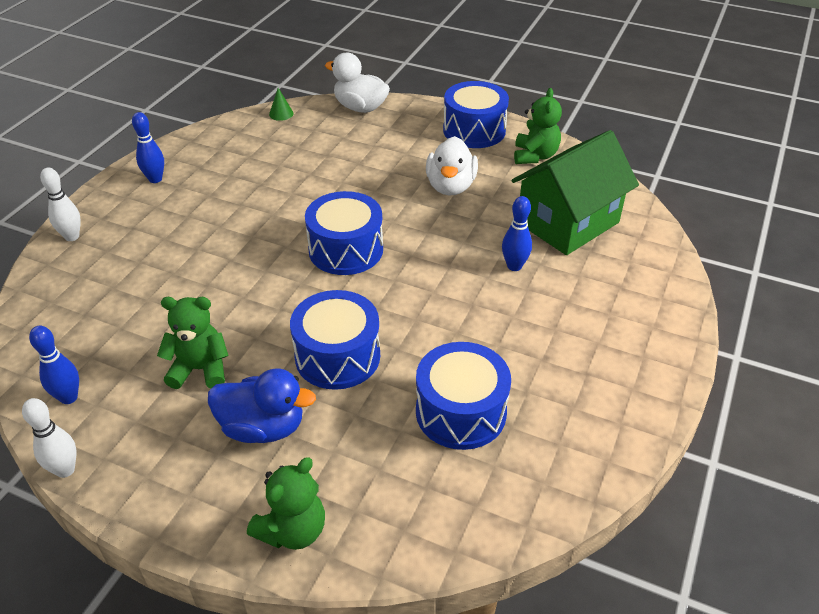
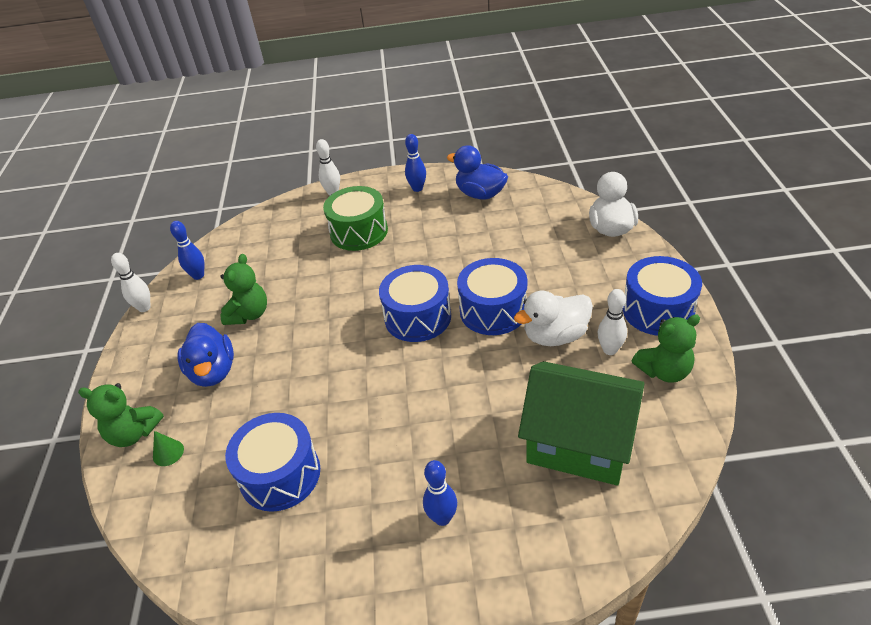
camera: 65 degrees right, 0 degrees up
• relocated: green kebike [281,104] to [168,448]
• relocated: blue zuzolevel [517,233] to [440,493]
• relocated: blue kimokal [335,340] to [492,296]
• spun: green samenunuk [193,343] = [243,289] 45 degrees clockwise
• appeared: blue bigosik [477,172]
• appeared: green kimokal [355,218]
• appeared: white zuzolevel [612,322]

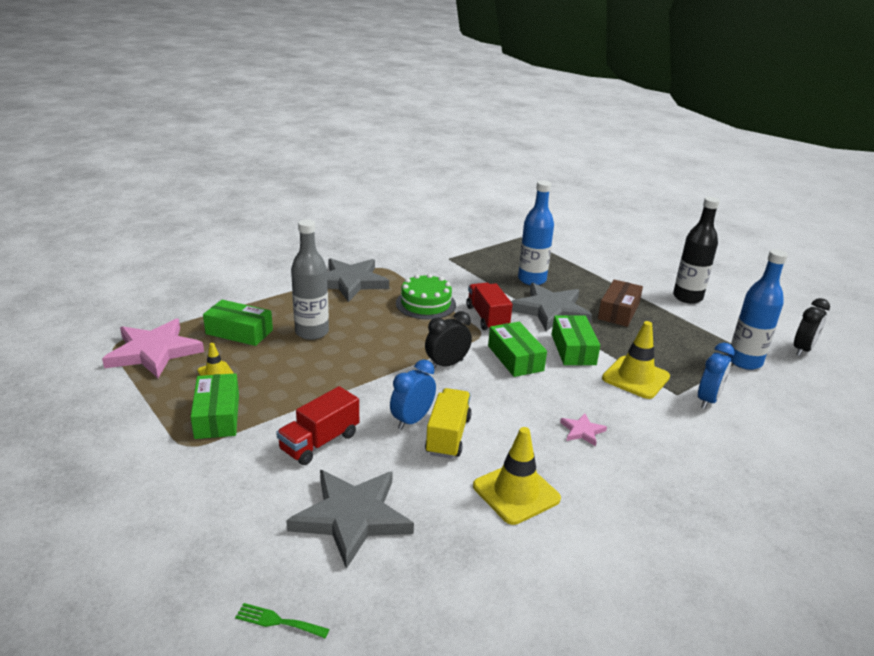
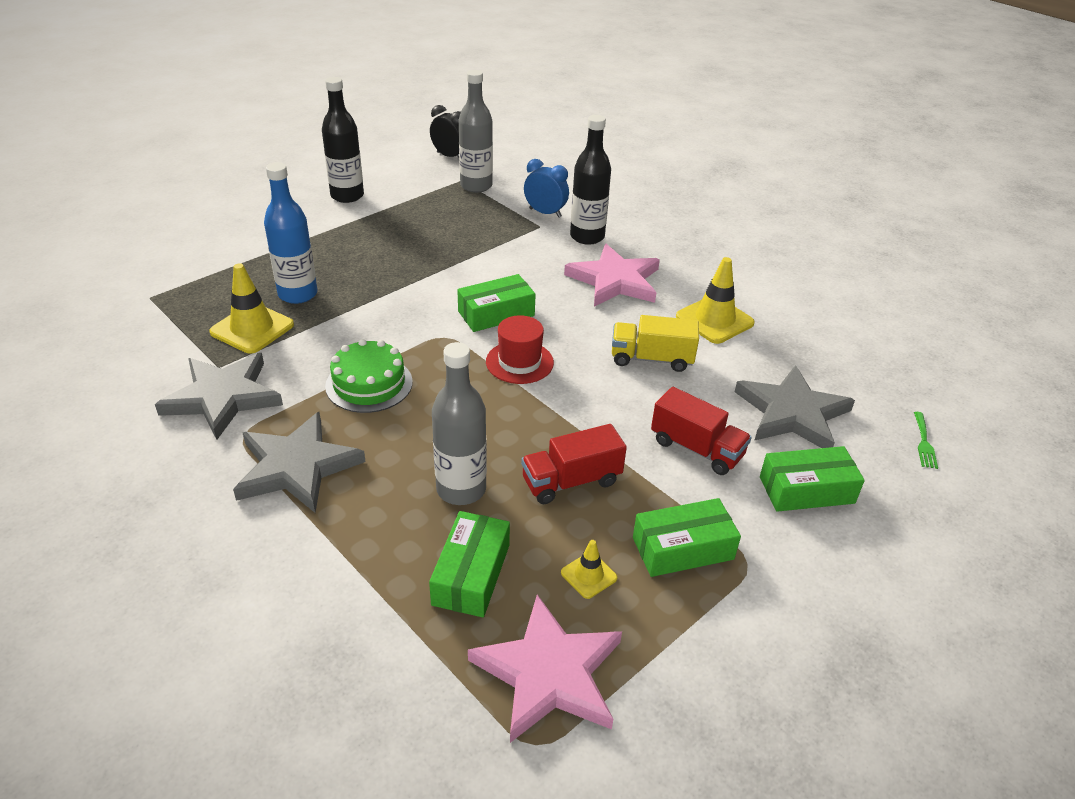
camera: 95 degrees left, 10 degrees up
• colour: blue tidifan [758,309] to grey tidifan [476,131]
• missing: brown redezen [620,303]
• relocated: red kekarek [489,306] to [574,464]
• relocated: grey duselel [551,307] to [219,396]
• exchanged: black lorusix [448,340] to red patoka [520,349]
• relocated: green redezen [576,340] to [812,479]
• relocated: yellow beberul [636,360] to [251,308]
• missing: blue lorusix [413,395]
• size: pink duselel [583,429] = [612,275] x2.25
• appeared: black tidifan [590,180]

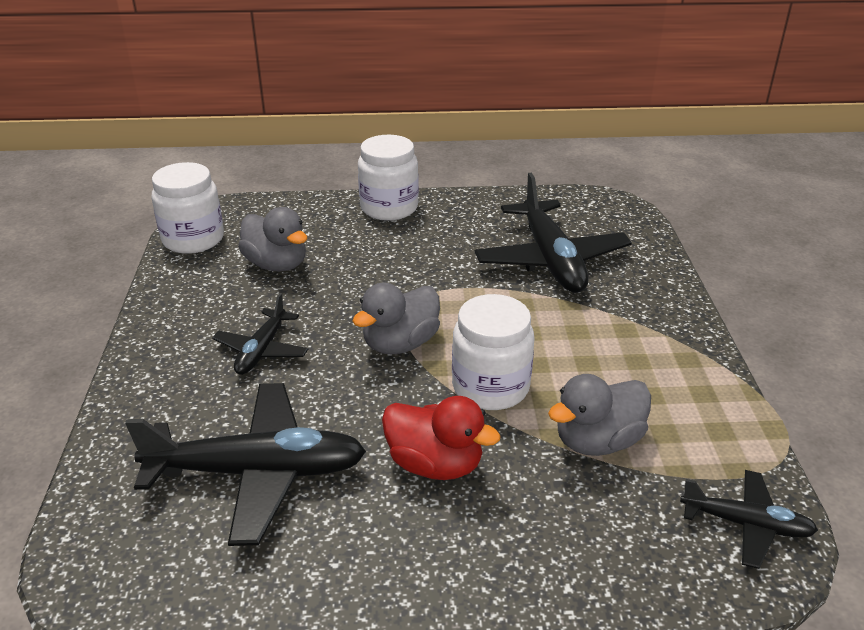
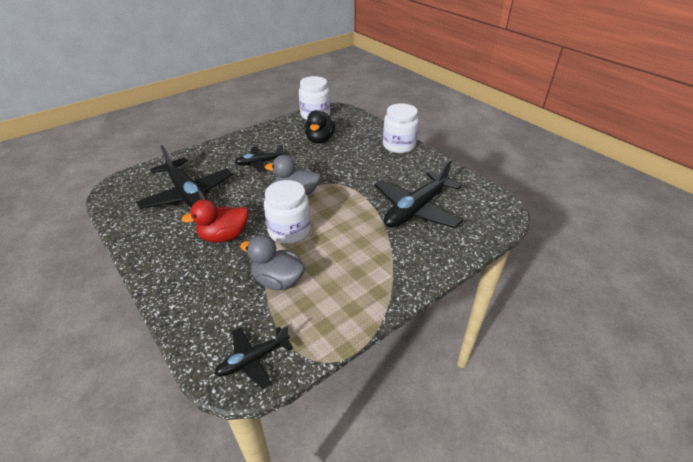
camera: 55 degrees right, 5 degrees up
• colour: grey bigosik [272,239] to black bigosik [320,126]
• spun: red bigosik [441,438] = [214,220] 75 degrees clockwise
• spun: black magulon [749,519] = [253,357] 75 degrees clockwise

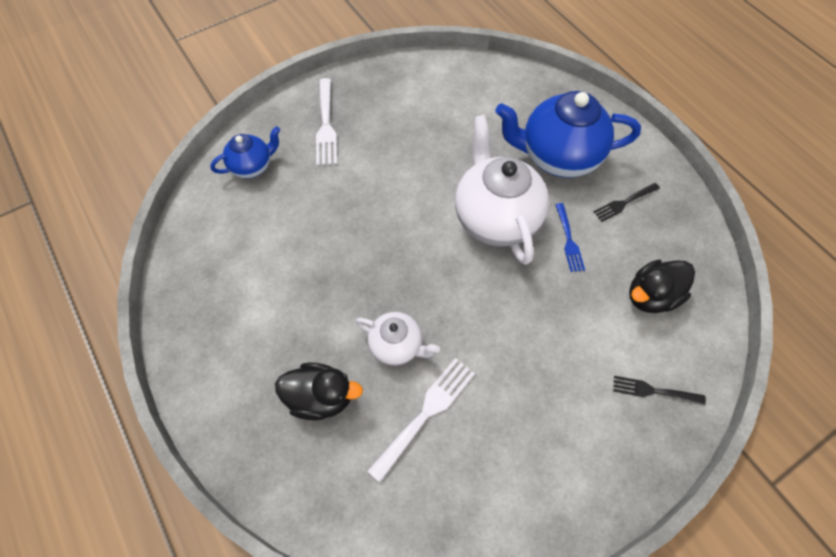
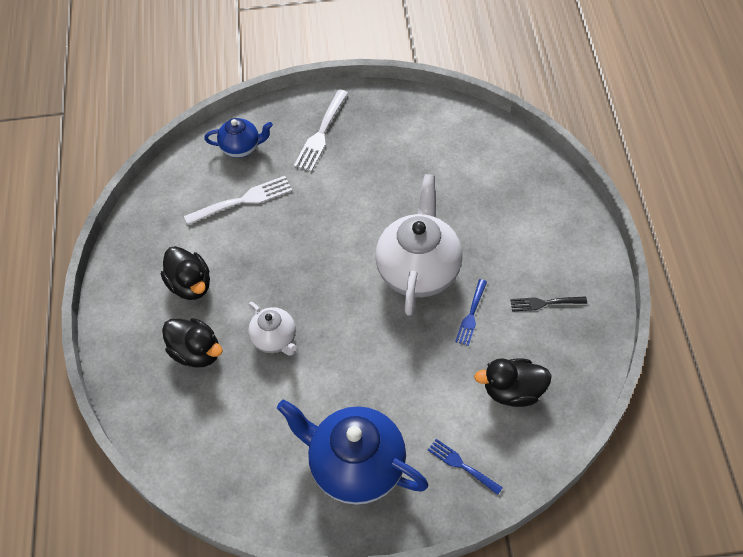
camera: 30 degrees right, 5 degrees down
• relocated: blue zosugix [568,134] to [353,452]
• relocated: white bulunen [421,420] to [238,200]
• colour: black bulunen [659,390] to blue bulunen [465,467]
• appeared: black bigosik [185,273]

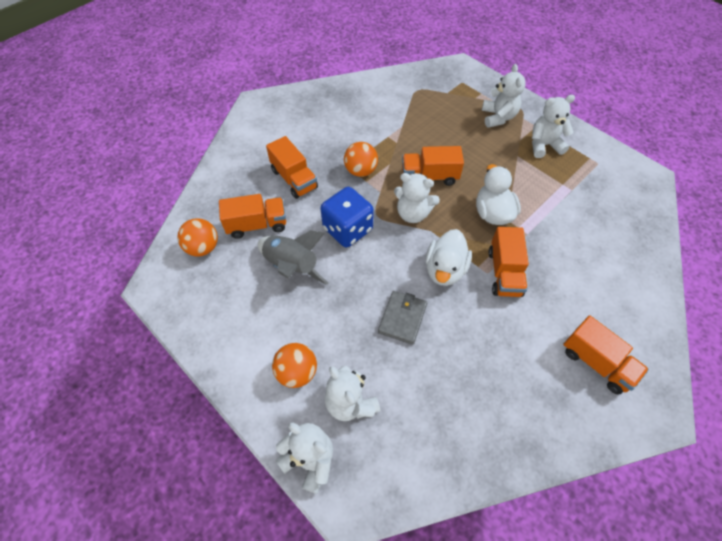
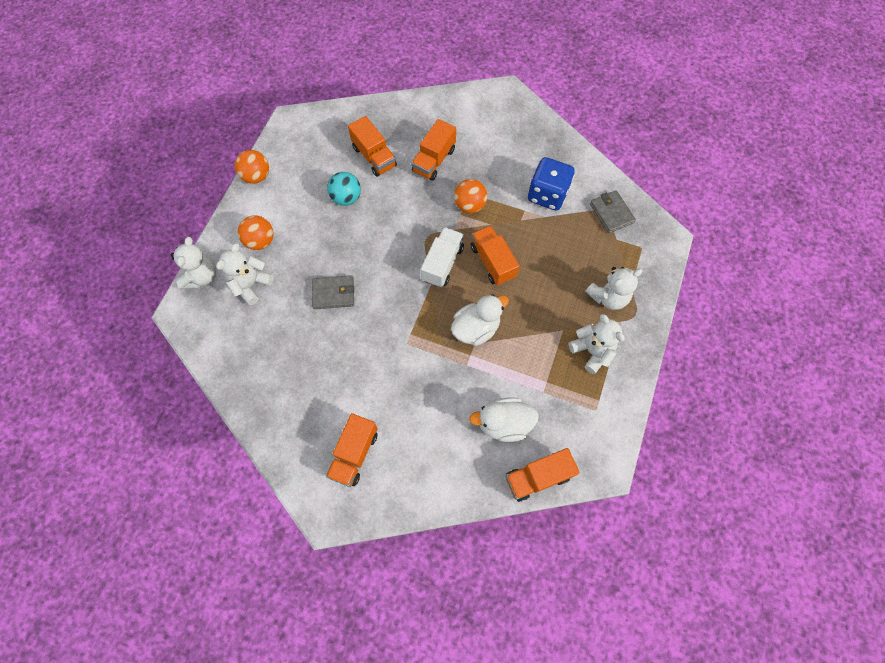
camera: 65 degrees right, 10 degrees up
• exchanged: white samenunuk [417,198] to white kekarek [442,257]
• relocated: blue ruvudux [347,217] to [551,184]
• relocated: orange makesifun [197,237] to [252,167]
• relocated: orange kekarek [508,262] to [543,475]
• relocated: white bigosik [449,257] to [504,419]
• exchanged: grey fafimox [293,257] to turquoise makesifun [344,189]
• appeared: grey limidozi [613,211]

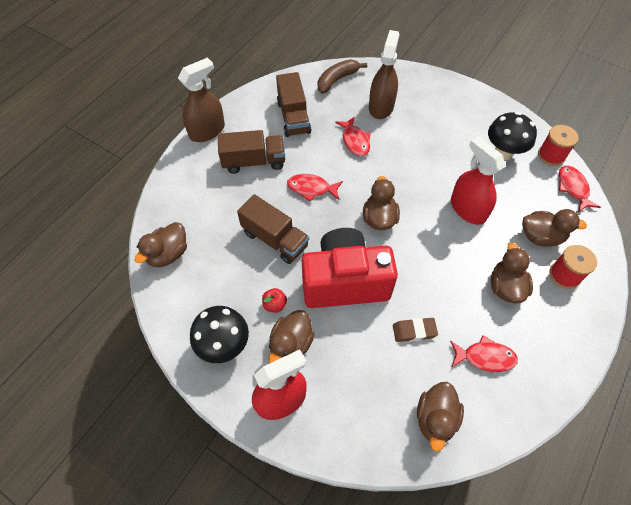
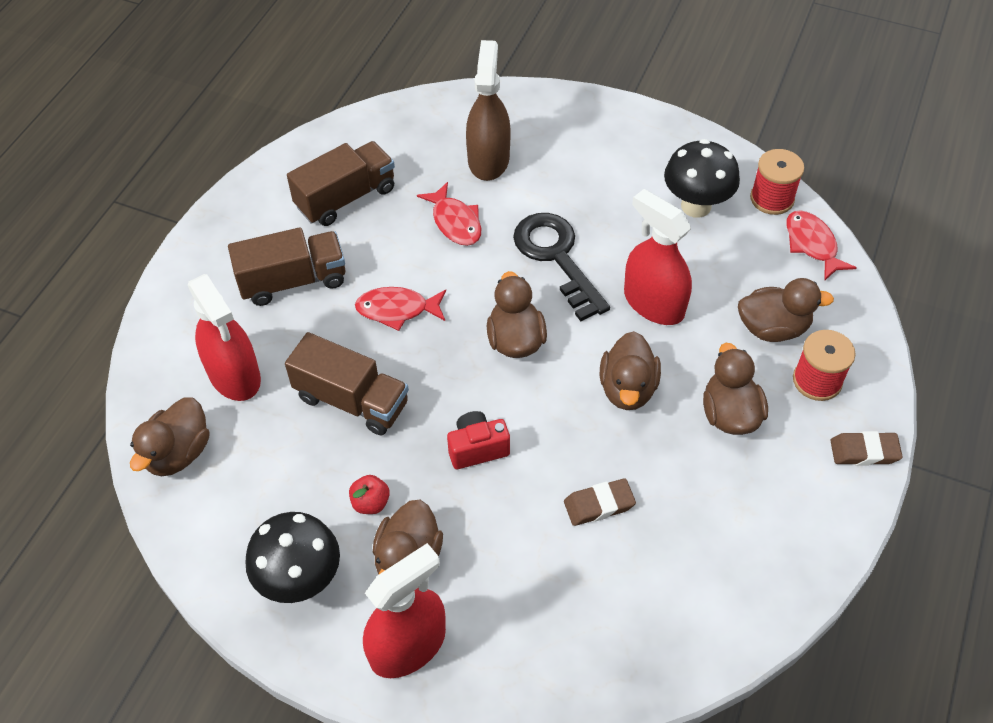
camera: 10 degrees left, 5 degrees down
• missing: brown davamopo [201,99]
• missing: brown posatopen [342,77]
• spun: brown kekarek [293,104] = [341,183] 105 degrees counterclockwise
• size: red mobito [350,268] = [478,440] x0.43
• missing: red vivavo [484,353]
• relocated: brown bigosik [440,416] to [630,370]
• appeared: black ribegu [561,267]
• appeared: red davamopo [224,337]
• appeared: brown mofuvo [866,448]

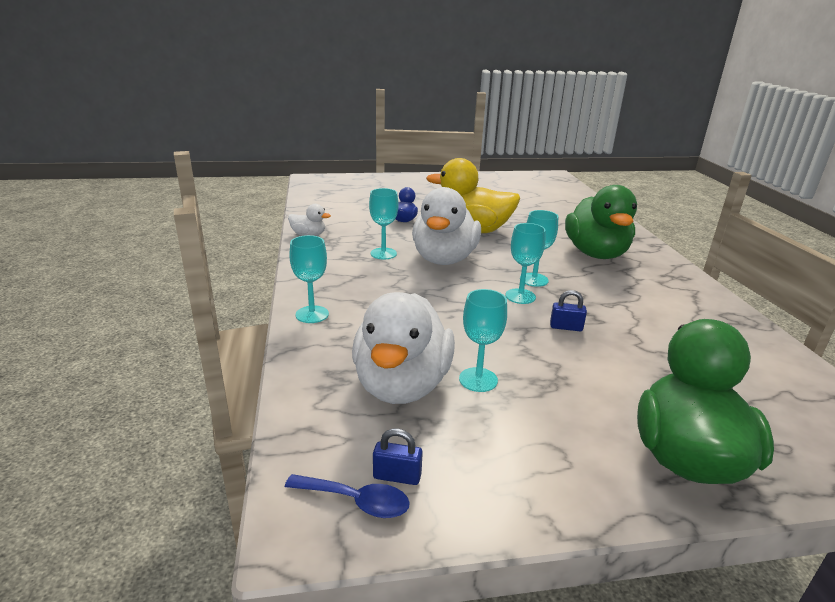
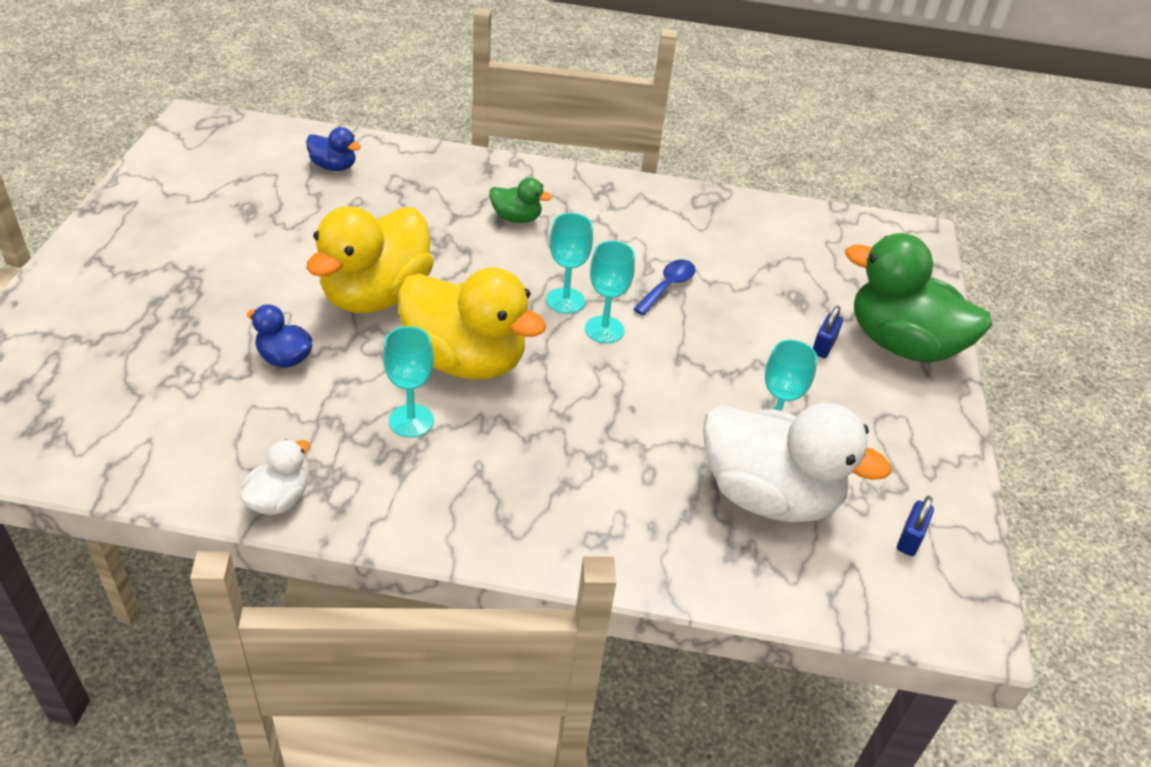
camera: 75 degrees left, 15 degrees up
• size: green bigosik [601,222] = [520,200] x0.46
• colour: white bigosik [446,226] to yellow bigosik [472,323]
• missing: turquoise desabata [309,279]
• relocated: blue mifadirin [568,310] to [828,332]
• relocated: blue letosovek [347,496] to [664,287]
• appeared: blue bigosik [333,149]

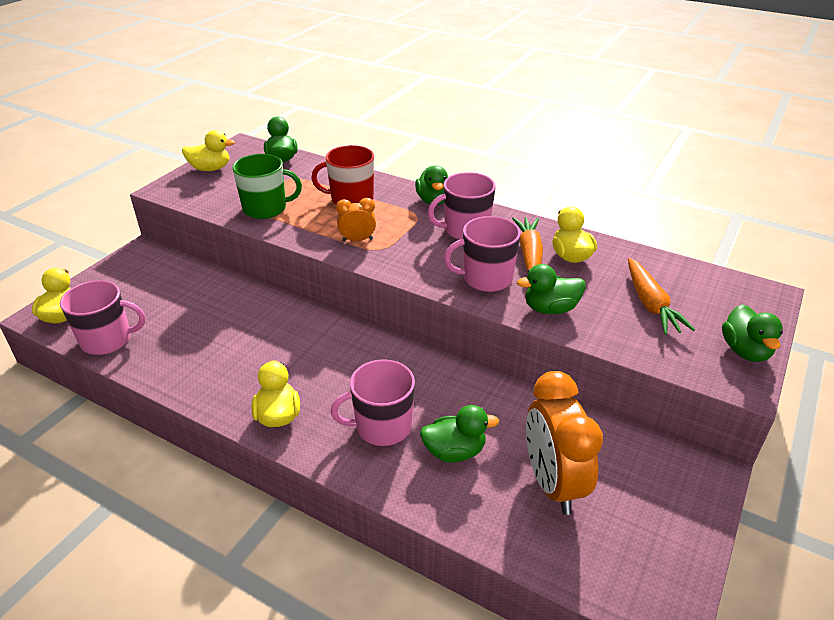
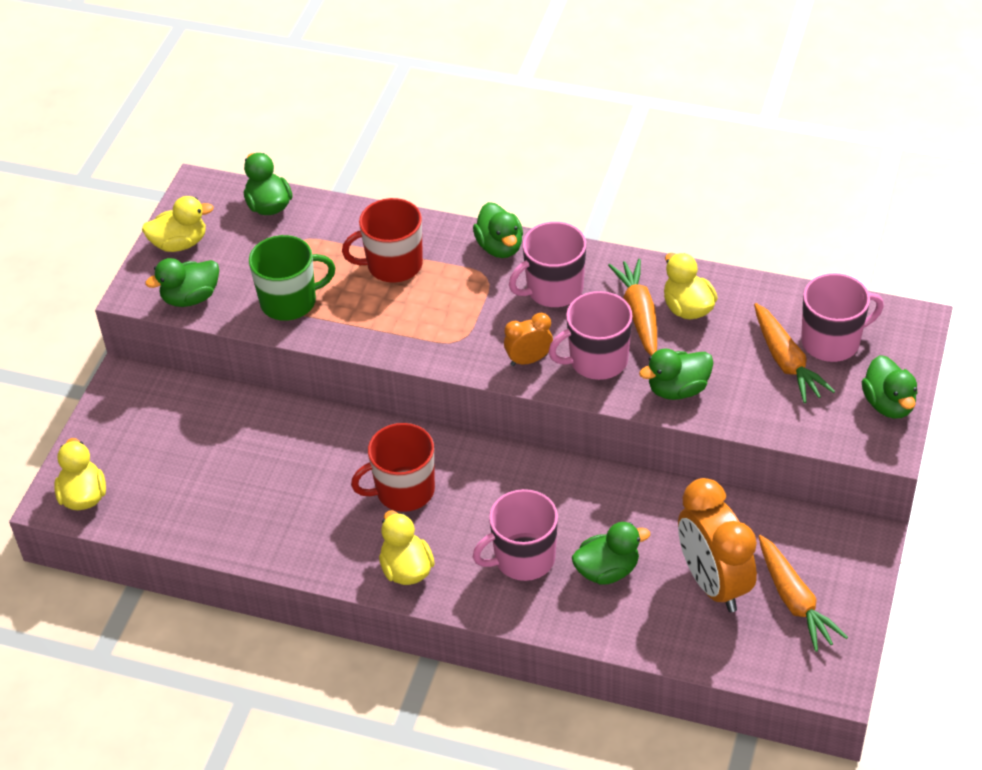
camera: 10 degrees left, 10 degrees up
• relocated: orange lorusix [356,220] to [528,339]
• relocated: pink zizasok [102,317] to [842,317]
• appeared: green bigosik [182,282]
• appeared: red zizasok [393,467]
• appeared: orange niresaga [803,593]

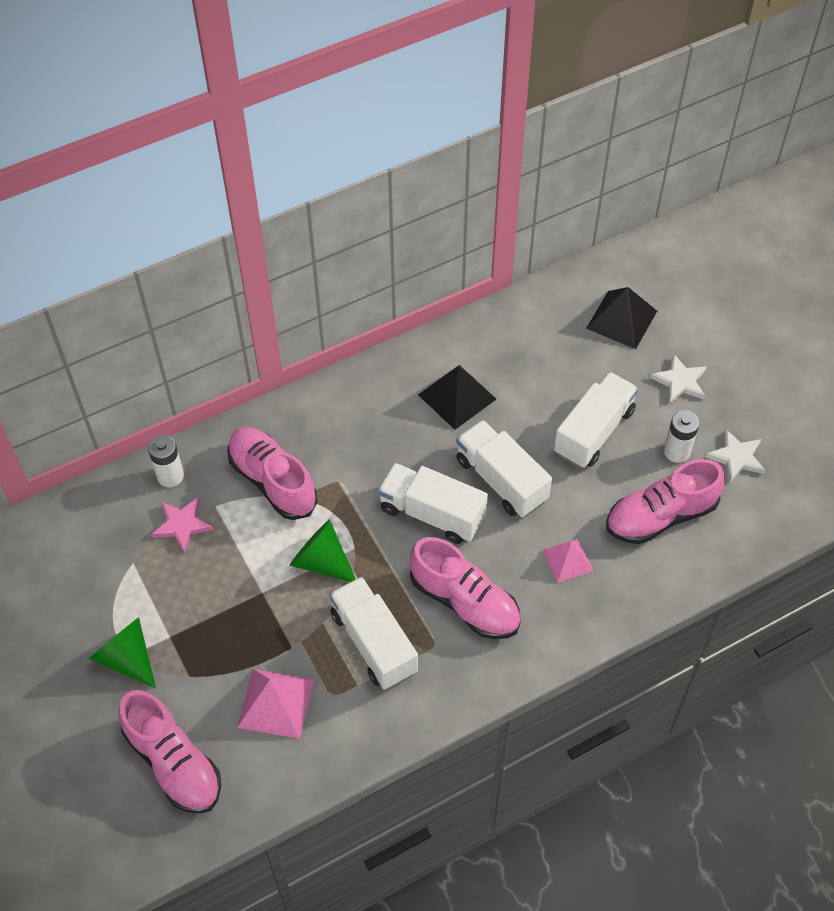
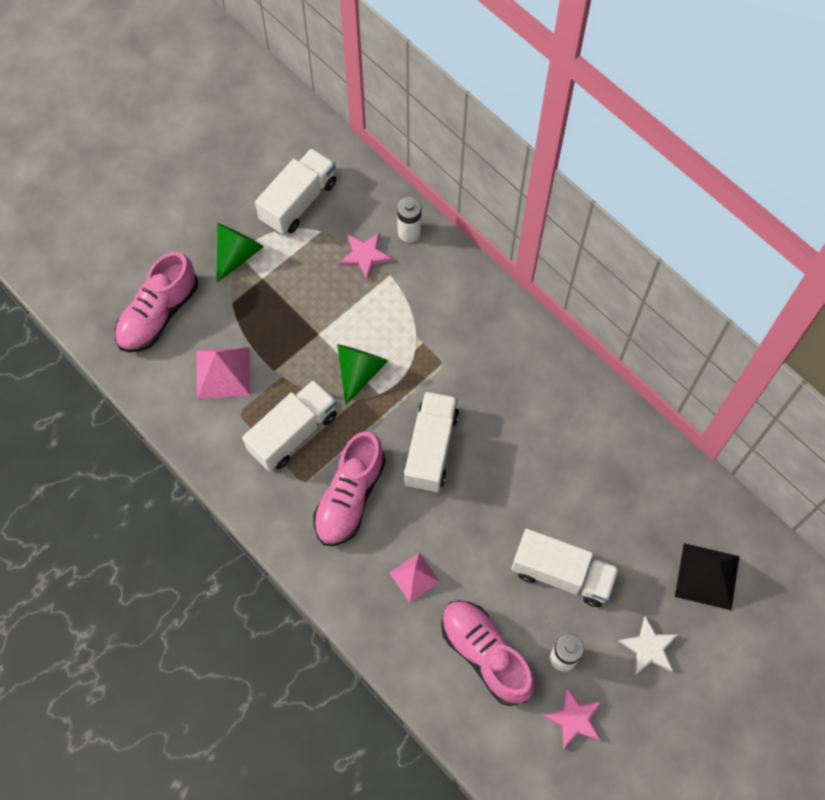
camera: 75 degrees right, 10 degrees up
• missing: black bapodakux [457,397]
• relocated: white kekarek [504,468] to [295,191]
• missing: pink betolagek [272,473]
• colour: white duselel [735,455] to pink duselel [572,717]

